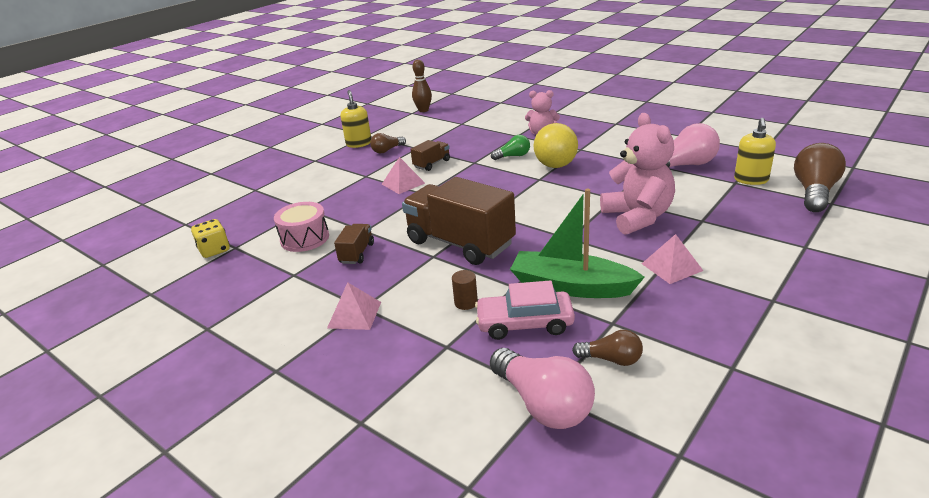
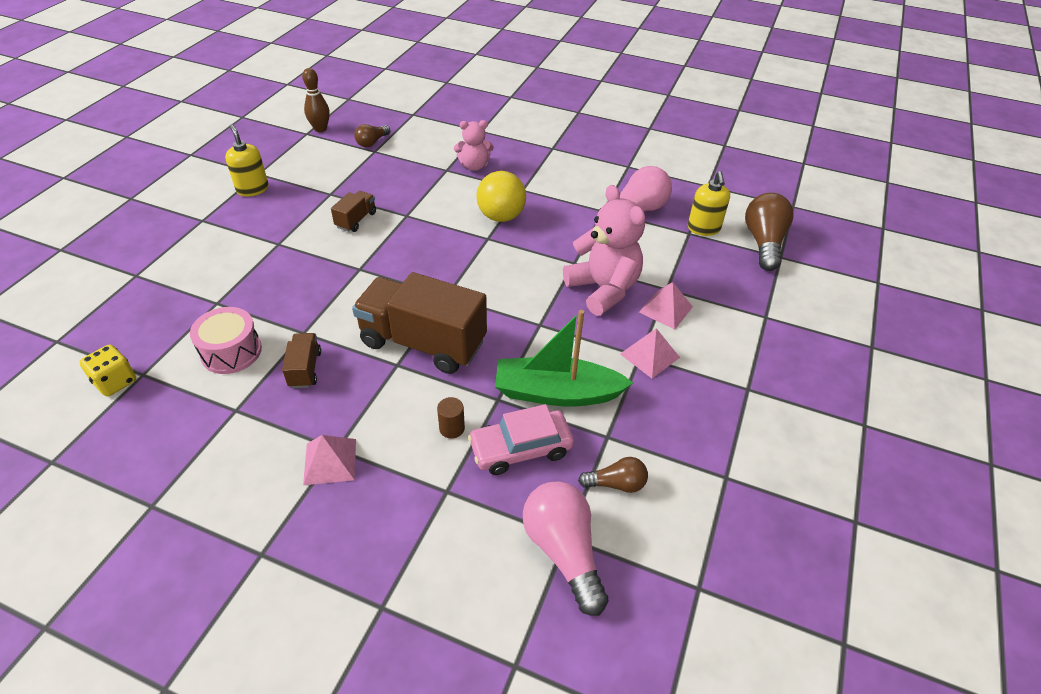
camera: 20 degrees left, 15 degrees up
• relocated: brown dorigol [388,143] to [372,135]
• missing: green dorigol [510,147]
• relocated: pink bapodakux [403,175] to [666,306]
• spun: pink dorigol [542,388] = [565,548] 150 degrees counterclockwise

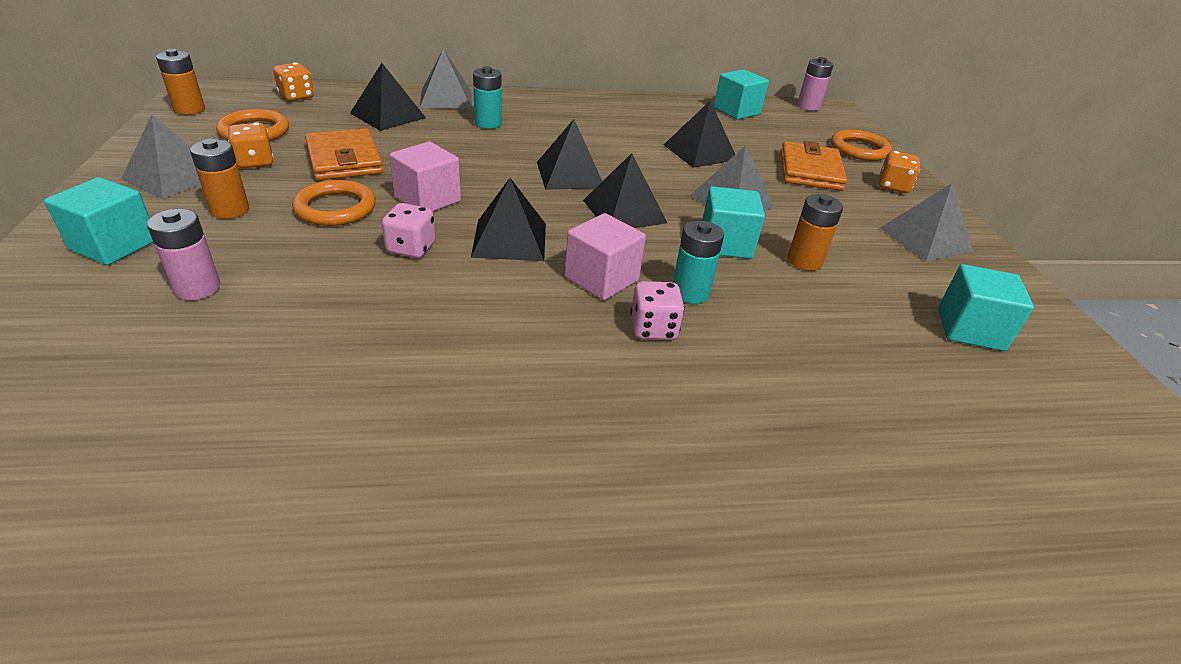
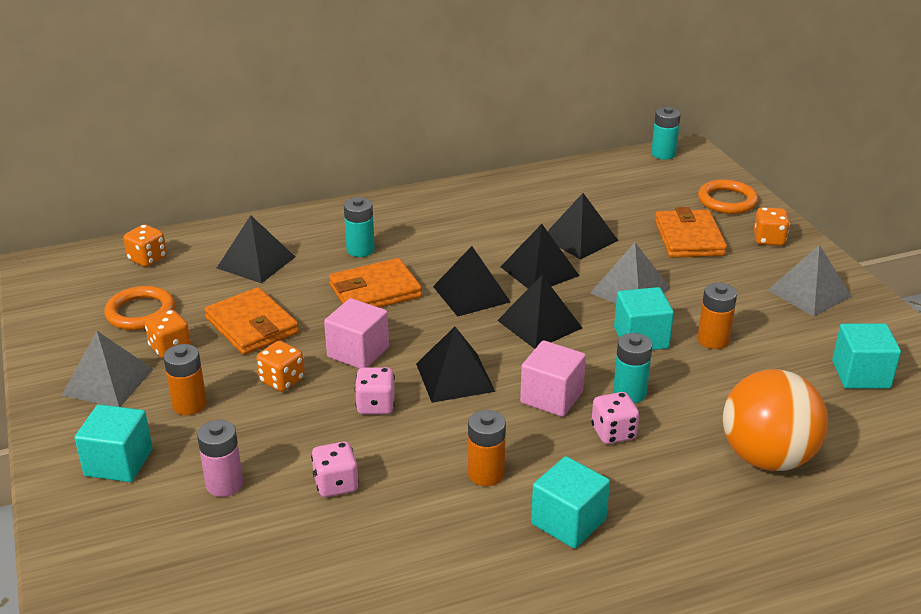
camera: 10 degrees left, 5 degrees down
• relocated: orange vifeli [180,82] to [487,448]
• missing: grey bapodakux [446,79]
• colour: pink vifeli [815,84] to turquoise vifeli [666,133]
• relocated: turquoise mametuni [741,94] to [570,502]
• exchanged: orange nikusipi [334,203] to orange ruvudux [280,366]
• appeared: black bapodakux [540,256]
• appeared: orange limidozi [375,283]
• appeared: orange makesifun [775,420]
• appeared: pink ruvudux [335,469]

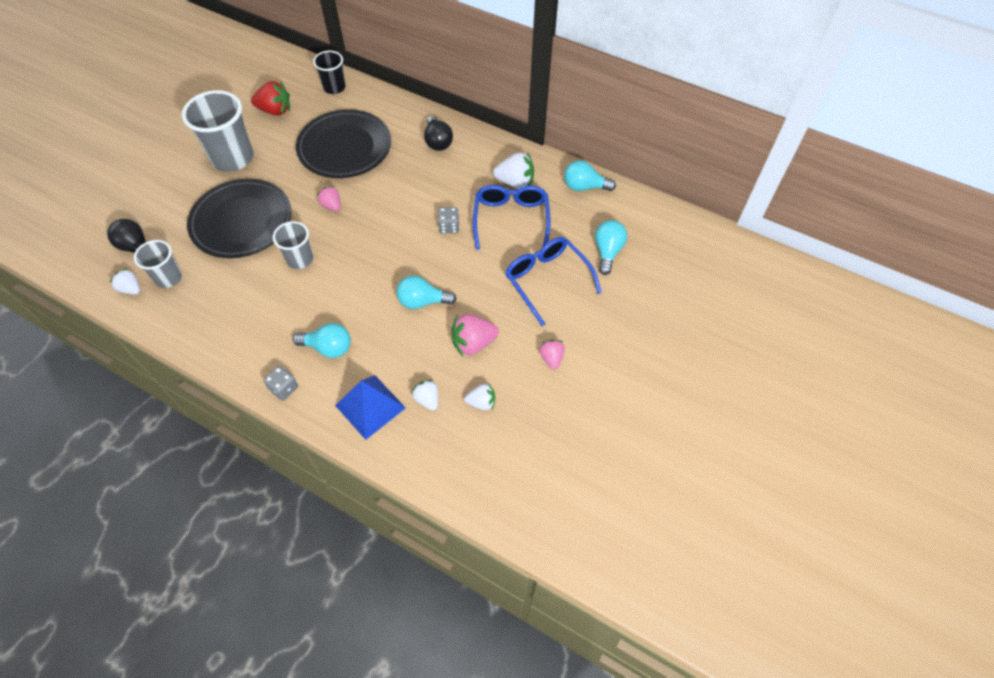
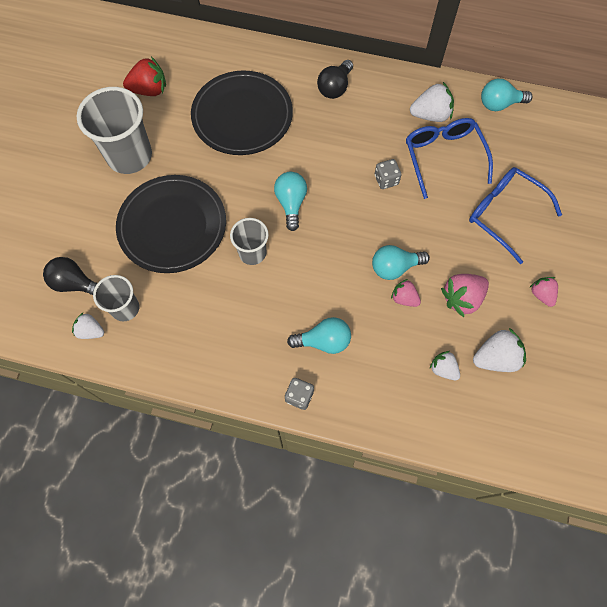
camera: 15 degrees left, 10 degrees up
• missing: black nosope [329,72]
• spun: black dorigol [438,133] = [335,79] 60 degrees clockwise
• relocated: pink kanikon [328,198] to [406,293]
• relocated: turquoise dorigol [611,247] to [290,201]
• missing: blue bapodakux [370,407]
• size: white kanikon [479,396] = [499,350] x1.61

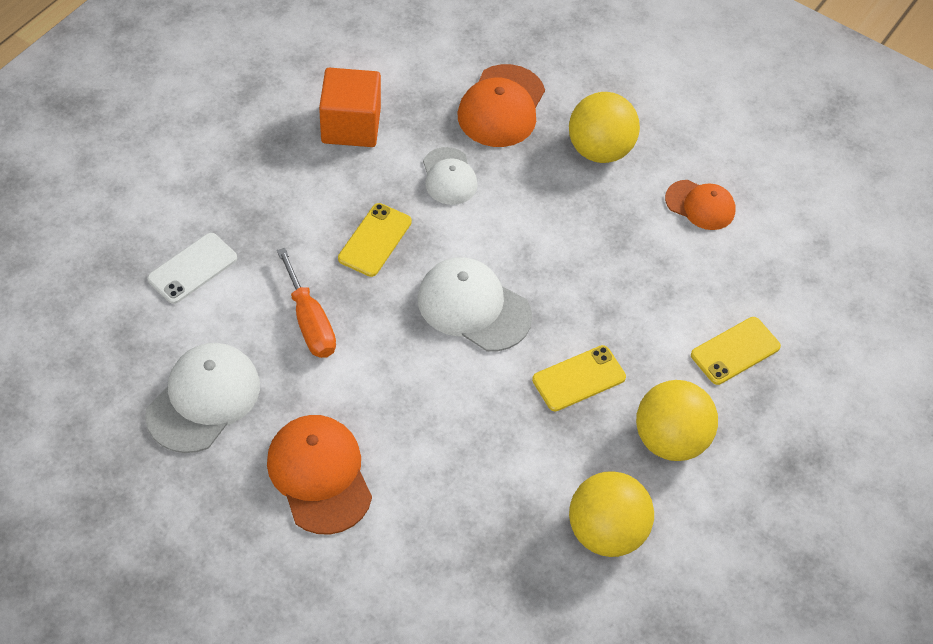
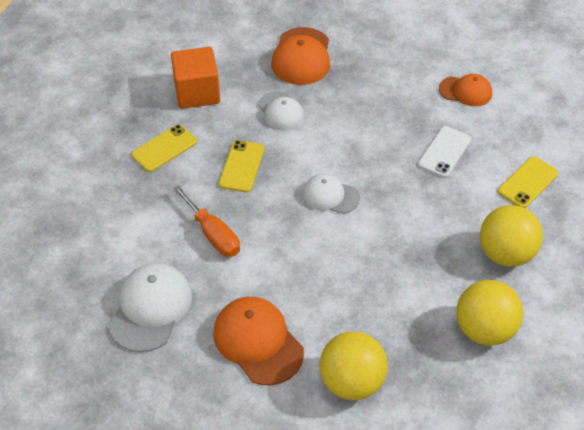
camera: 10 degrees left, 5 degrees down
• relocated: yellow makesifun [604,127] to [353,365]
• relocated: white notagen [192,268] to [444,152]
• size: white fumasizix [475,304] = [331,194] x0.64
• relocated: yellow notagen [579,378] to [164,148]

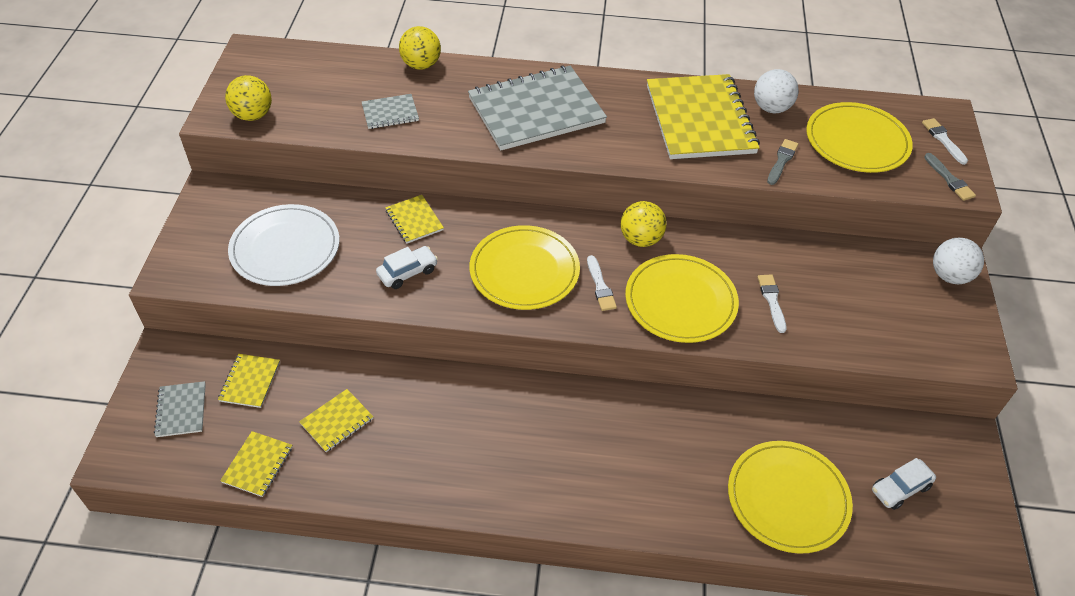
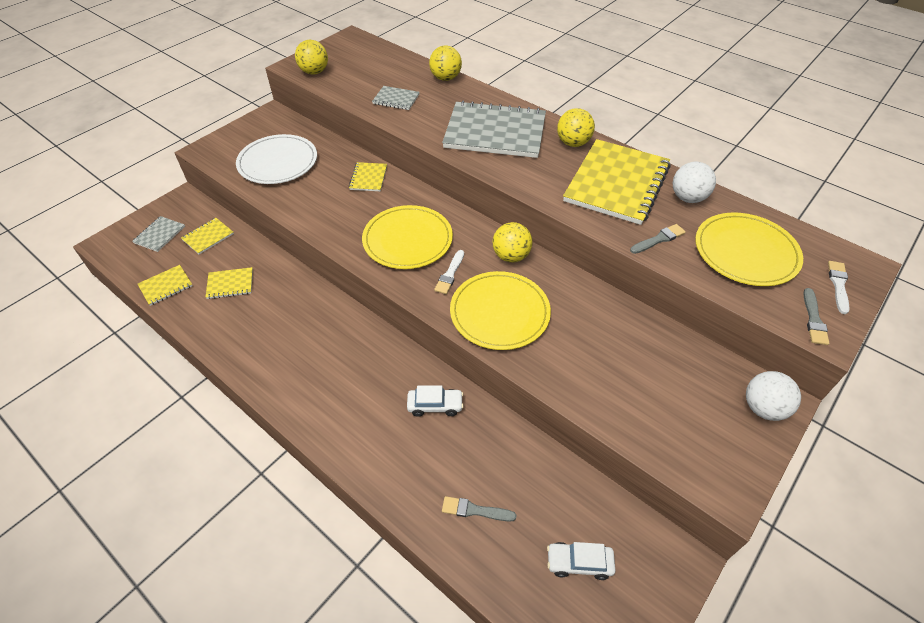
camera: 35 degrees right, 0 degrees up
• relocated: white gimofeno [407,267] to [435,401]
• missing: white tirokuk [772,303]
• exchanged: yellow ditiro [790,497] to grey tirokuk [479,508]
• appeared: yellow makesifun [576,127]

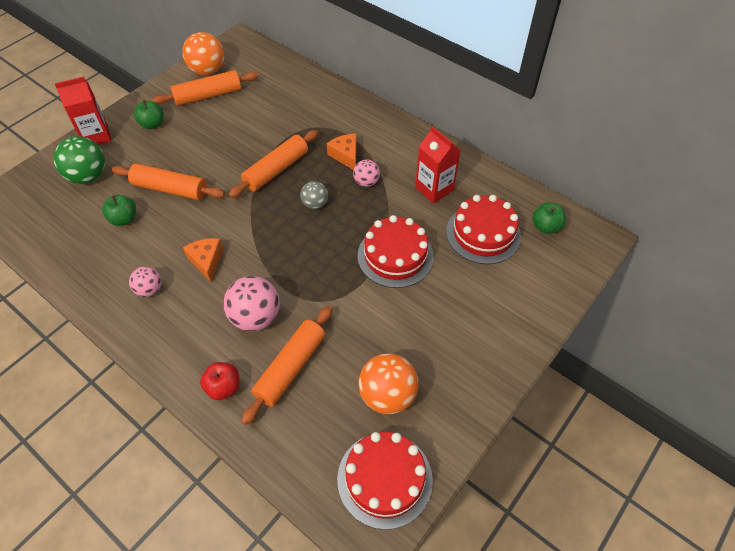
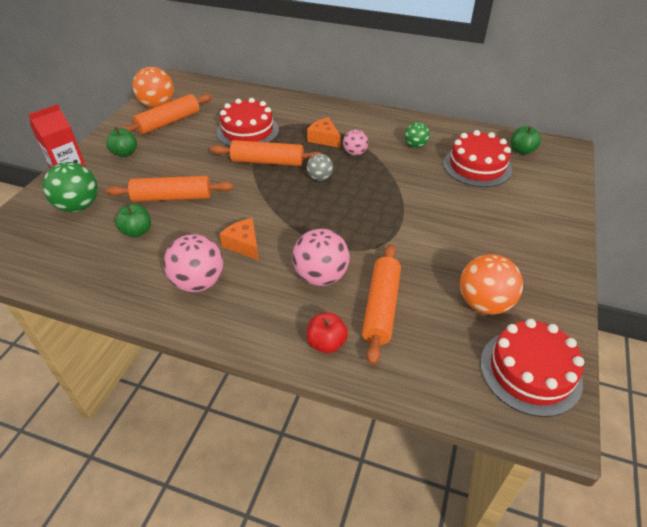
camera: 20 degrees left, 10 degrees down
• exchanged: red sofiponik [438,164] to green makesifun [417,135]
• spun: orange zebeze [273,164] = [266,153] 75 degrees clockwise
• relocated: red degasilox [395,251] to [247,122]
• size: pink makesifun [145,281] = [193,263] x1.72

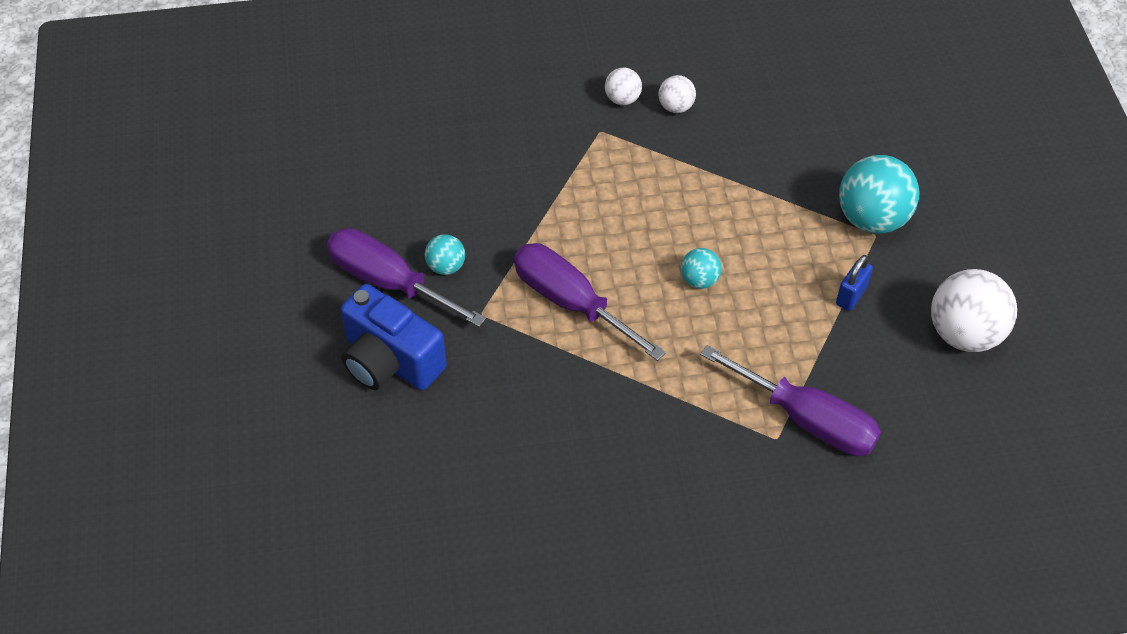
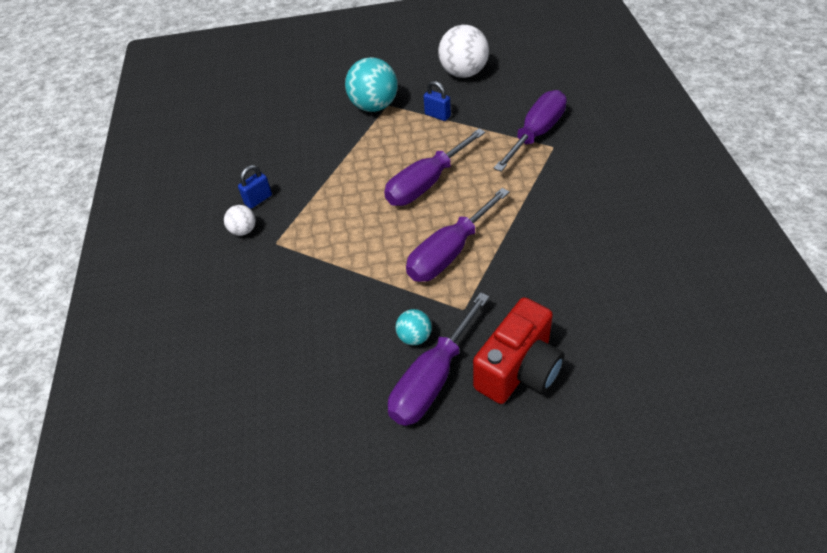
camera: 85 degrees left, 5 degrees down
• exchanged: white makesifun [677,94] to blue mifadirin [255,187]
• exchanged: turquoise makesifun [701,268] to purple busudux [434,167]
• colour: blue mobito [394,337] to red mobito [518,350]

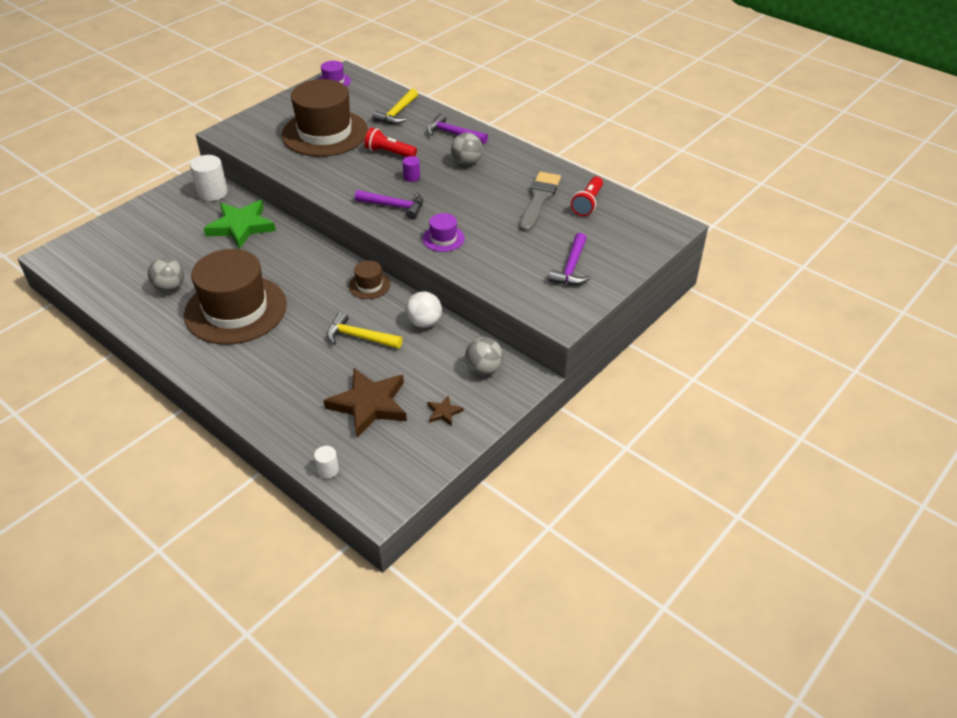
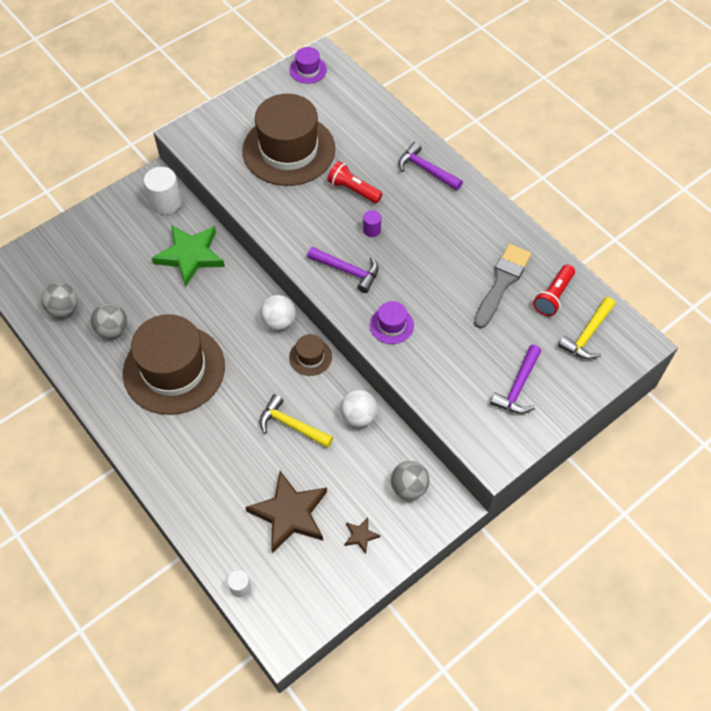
camera: 10 degrees right, 15 degrees up
• relocated: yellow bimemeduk [395,106] to [586,328]
• relocated: grey makesifun [467,149] to [59,299]
• appeared: white makesifun [278,312]

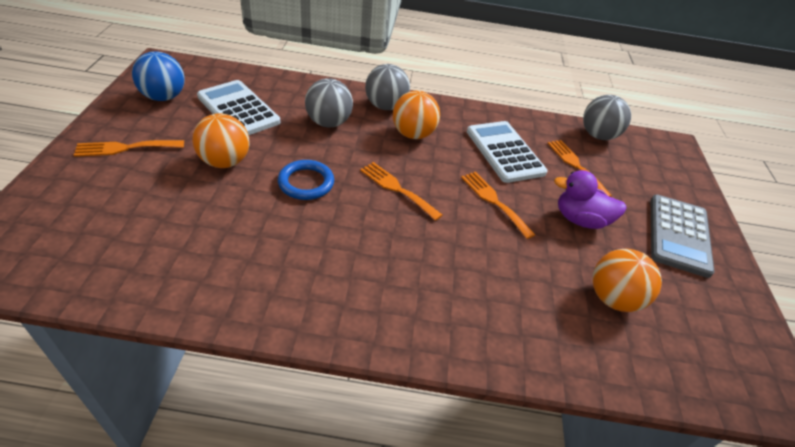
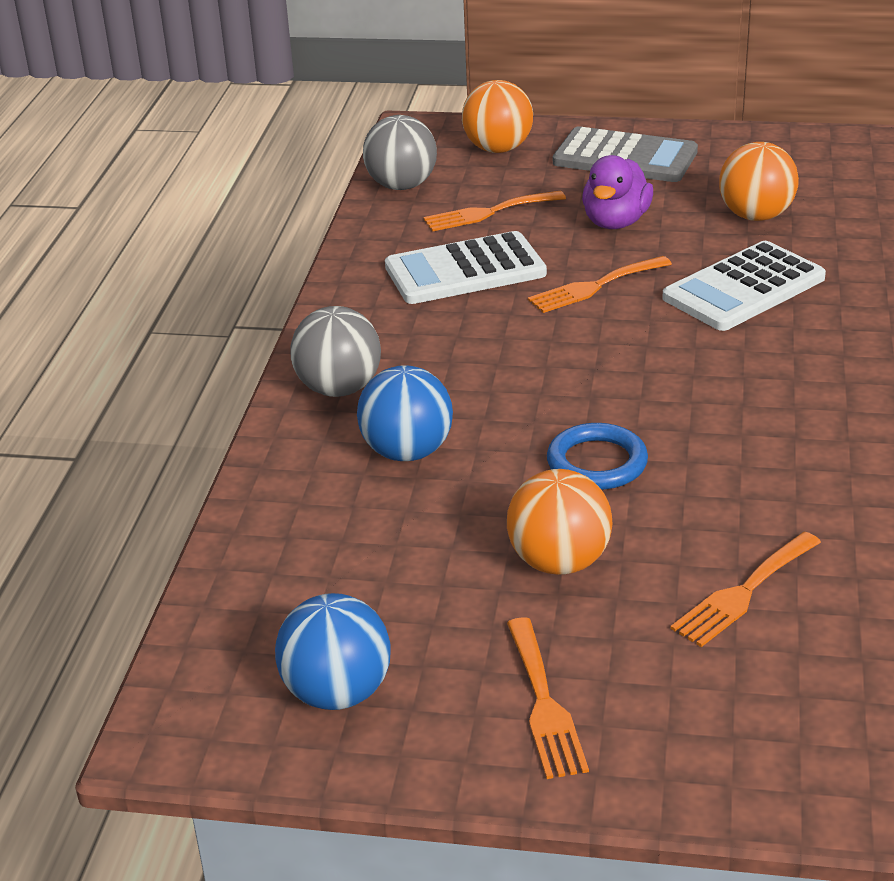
camera: 80 degrees left, 10 degrees down
• colour: grey makesifun [329,102] to blue makesifun [405,413]
• relocated: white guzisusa [238,107] to [744,286]
• relocated: orange makesifun [416,115] to [497,116]
• relocated: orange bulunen [401,191] to [745,589]

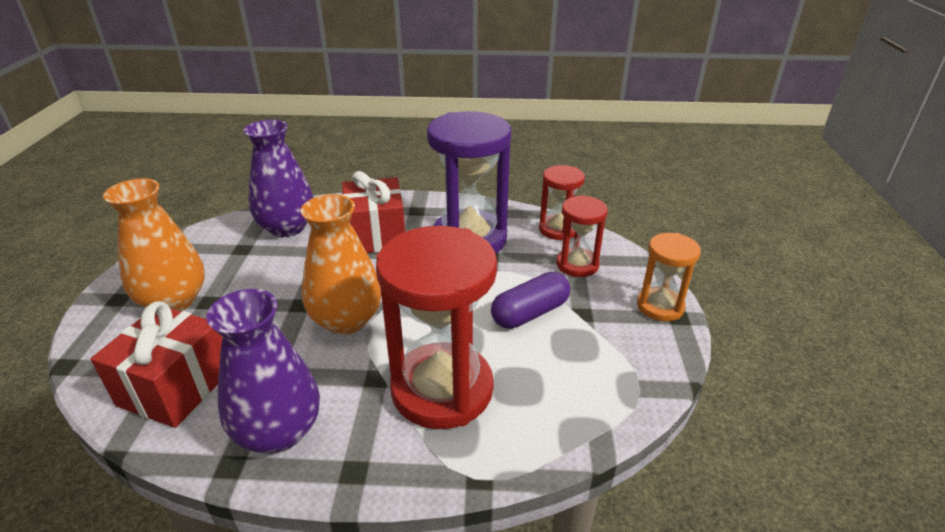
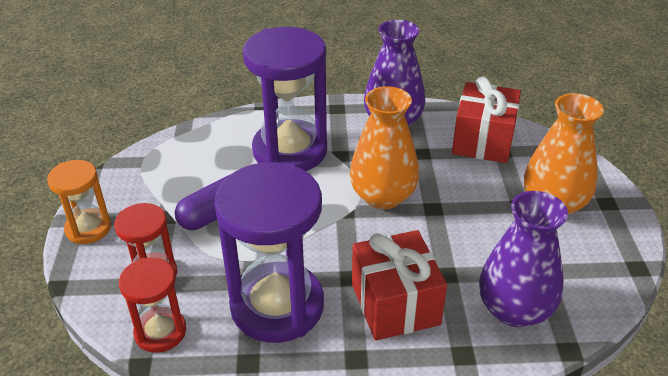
camera: 175 degrees right, 5 degrees up
• colour: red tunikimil [436,327] to purple tunikimil [285,99]

